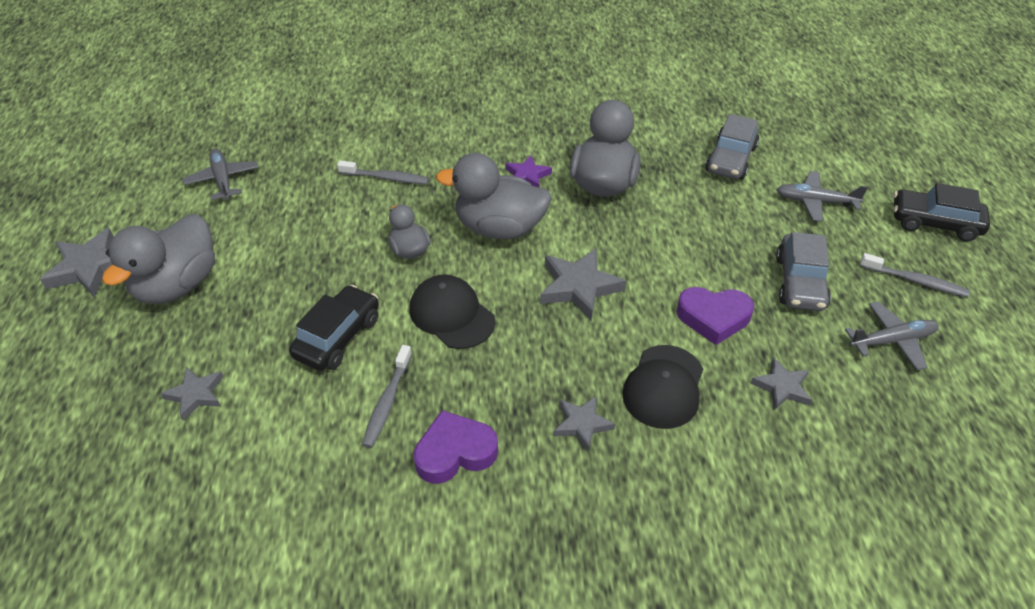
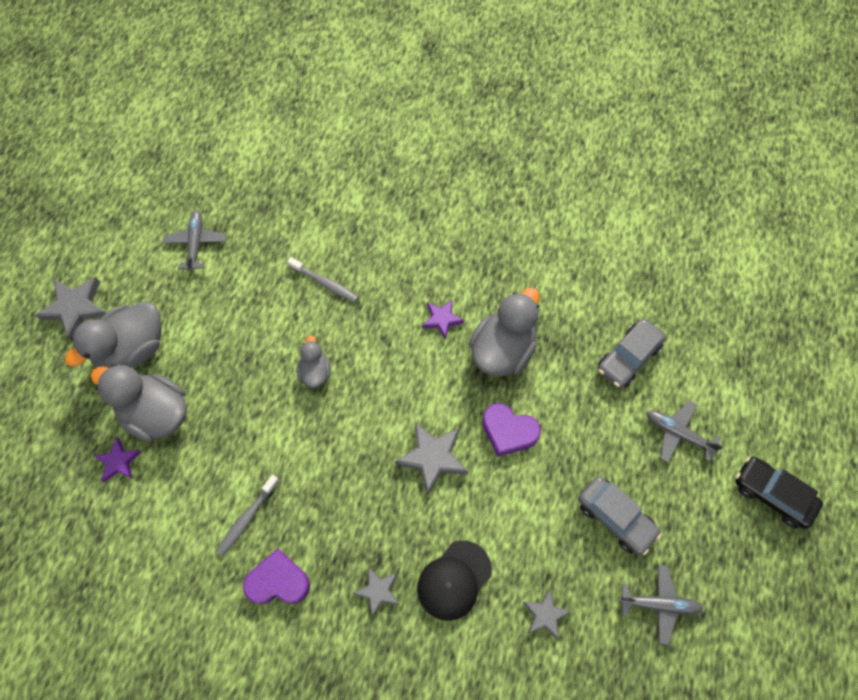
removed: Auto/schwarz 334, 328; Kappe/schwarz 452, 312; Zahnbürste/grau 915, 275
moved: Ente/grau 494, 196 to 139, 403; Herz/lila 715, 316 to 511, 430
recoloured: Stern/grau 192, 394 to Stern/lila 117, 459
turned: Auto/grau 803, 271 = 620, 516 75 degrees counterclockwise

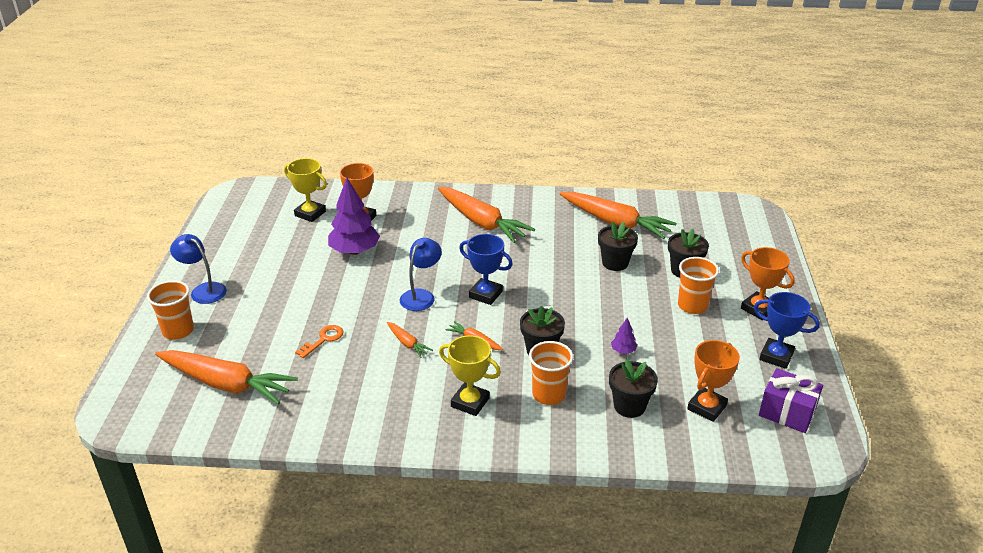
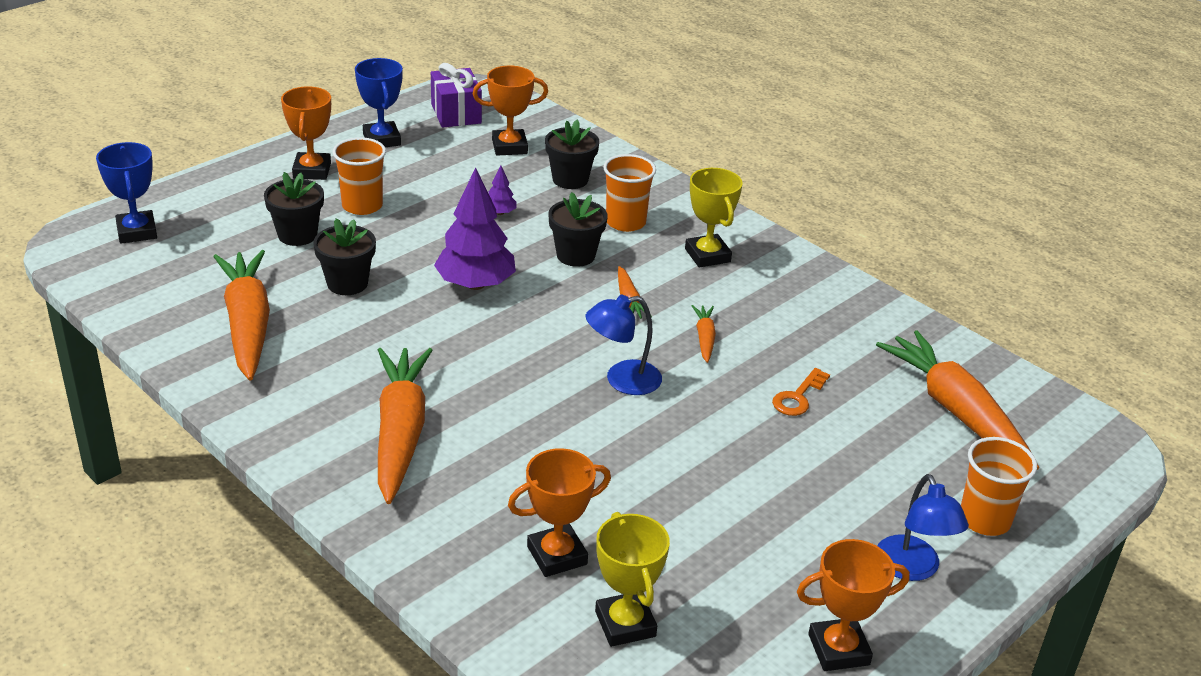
added: Pokal/orange 853, 605
moved: Baum/lila 354, 216 to 475, 228; Pokal/blau 486, 269 to 126, 193
turned: Schlüssel/orange 319, 341 = 801, 392 45 degrees counterclockwise

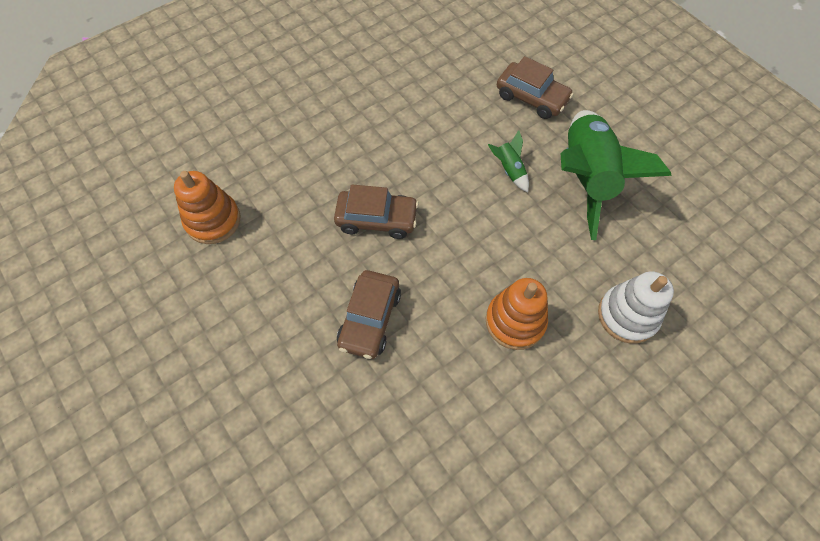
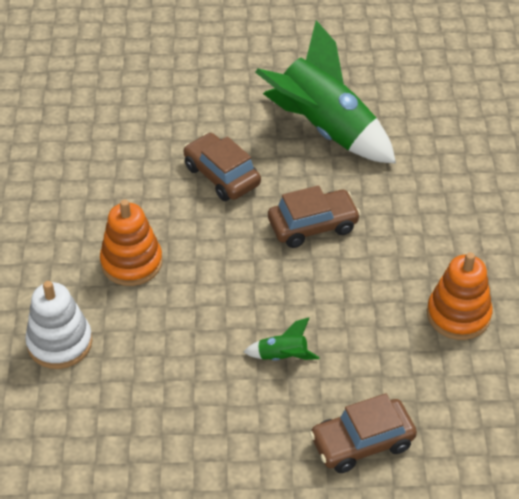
moved: Stapelspielzeug/orange 207, 207 to 459, 296; Rakete/grün 616, 175 to 325, 91
turned: Auto/braun 376, 211 = 314, 216 150 degrees counterclockwise

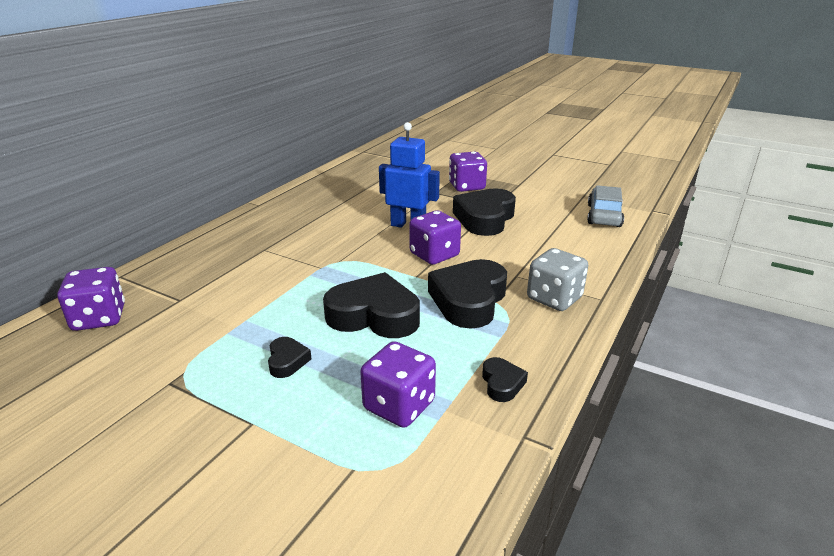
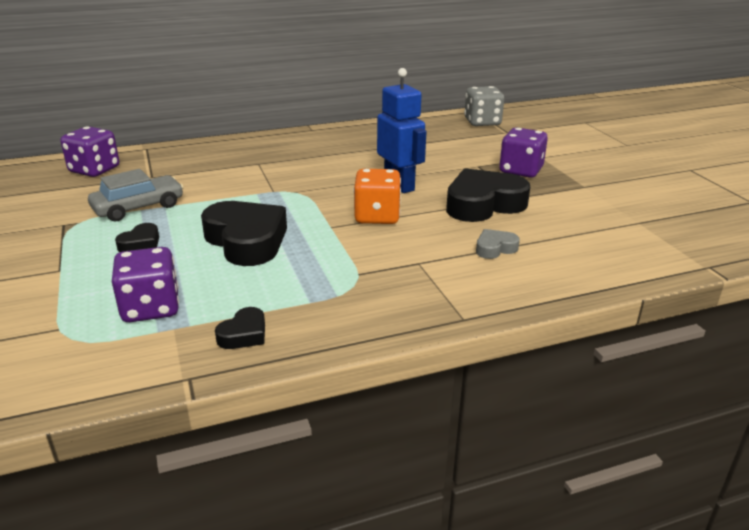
removed: Herz/schwarz 467, 294
added: Herz/grau 498, 244
moved: Spielwürfel/grau 557, 279 to 484, 106; Auto/grau 605, 206 to 136, 195
recoloured: Spielwürfel/lila 435, 237 to Spielwürfel/orange 377, 196

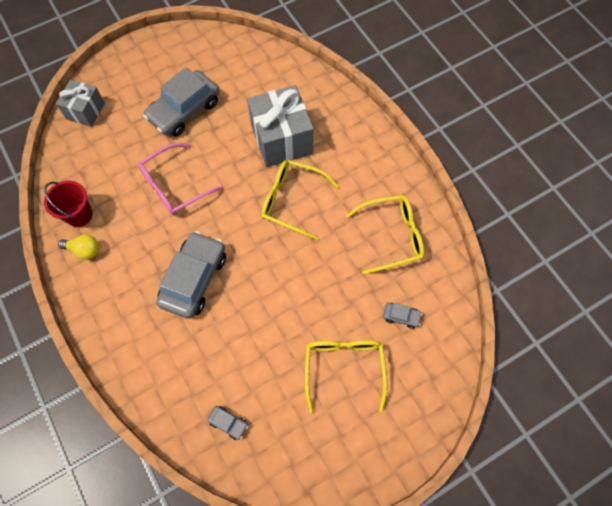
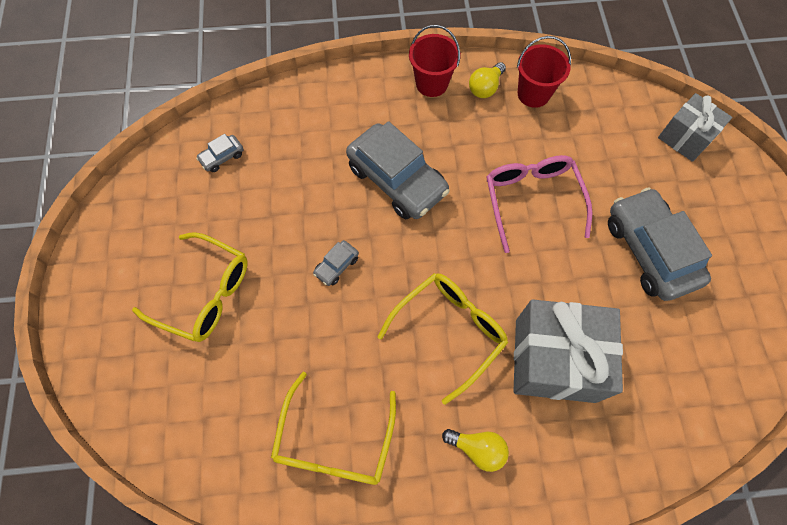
added: Eimer/rot 435, 61; Glühbirne/gelb 475, 450
moved: Auto/grau 402, 316 to 336, 263

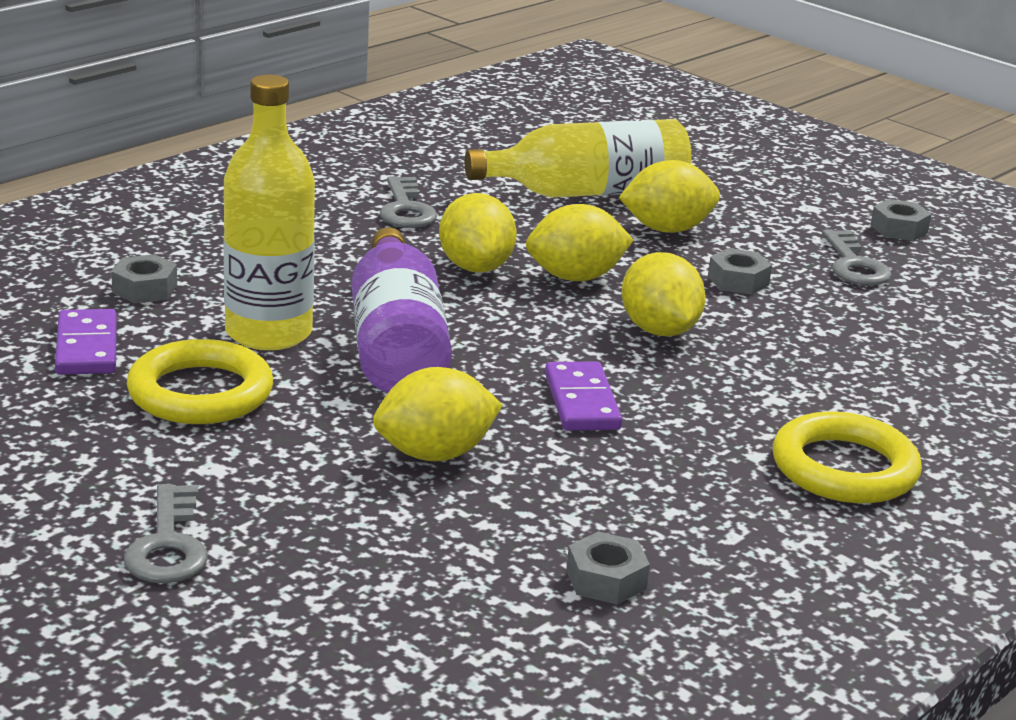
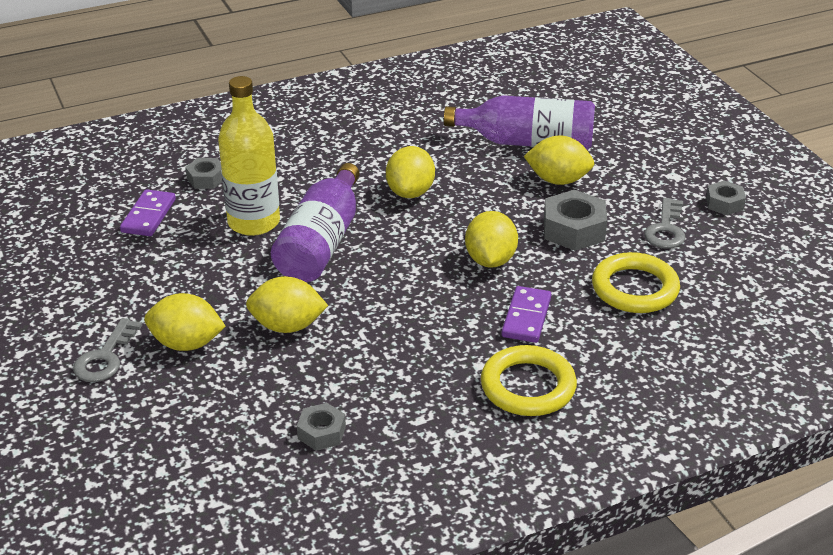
removed: Schlüssel/grau 408, 202
moved: Ring/gelb 200, 381 to 636, 282; Zitrone/gelb 580, 242 to 185, 322; Dominostein/lila 583, 396 to 526, 314
recoloured: Flasche/gelb 578, 158 to Flasche/lila 519, 122
resized: Sechskantmutter/grau 740, 271 = 575, 220 x1.68

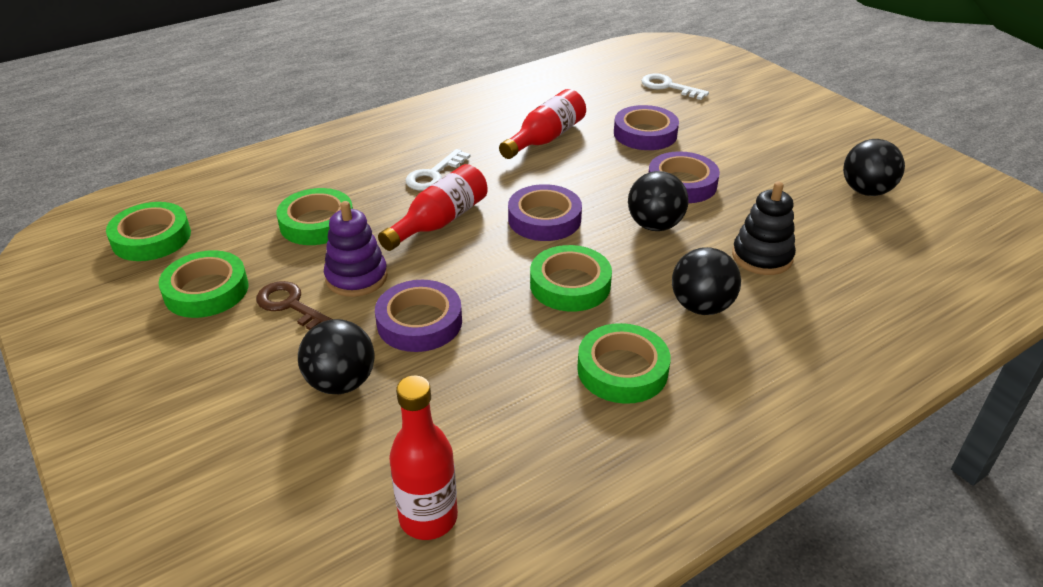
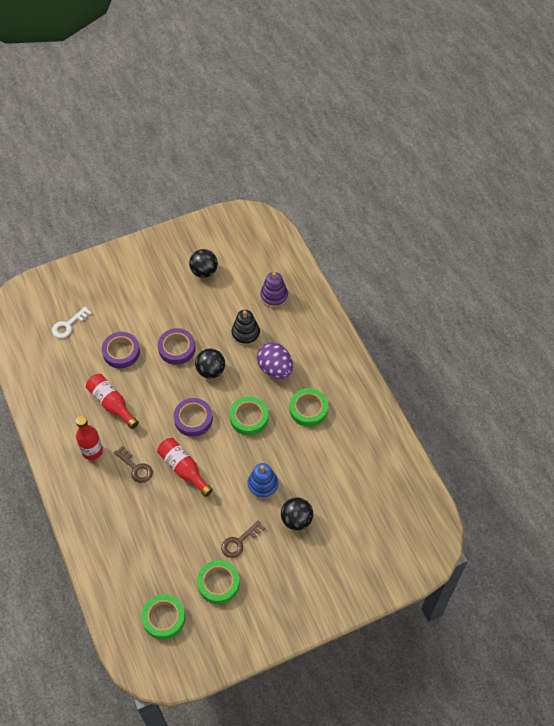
removed: Klebeband/grün 315, 216
moved: Stapelspielzeug/lila 356, 249 to 274, 290; Flasche/rot 423, 458 to 89, 437
replaced: Klebeband/lila 418, 316 to Stapelspielzeug/blau 262, 481; Ball/schwarz 706, 281 to Ei/lila 275, 360
recoloured: Schlüssel/weiß 438, 170 to Schlüssel/braun 133, 464

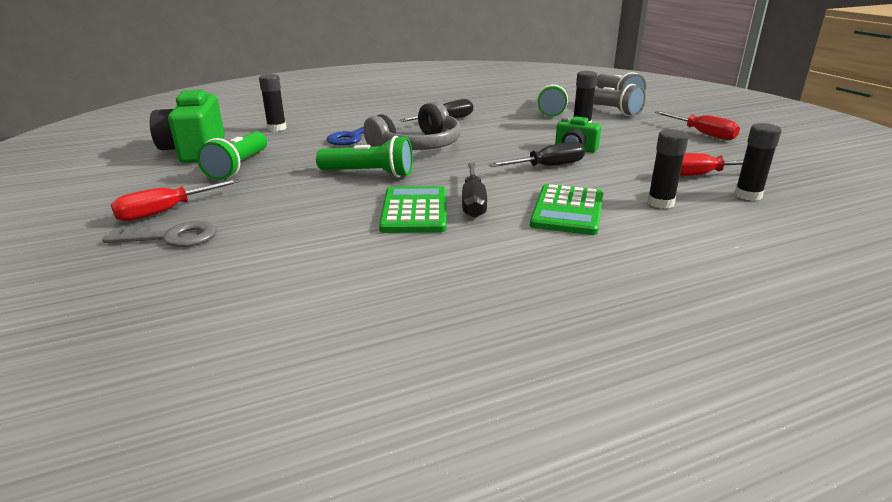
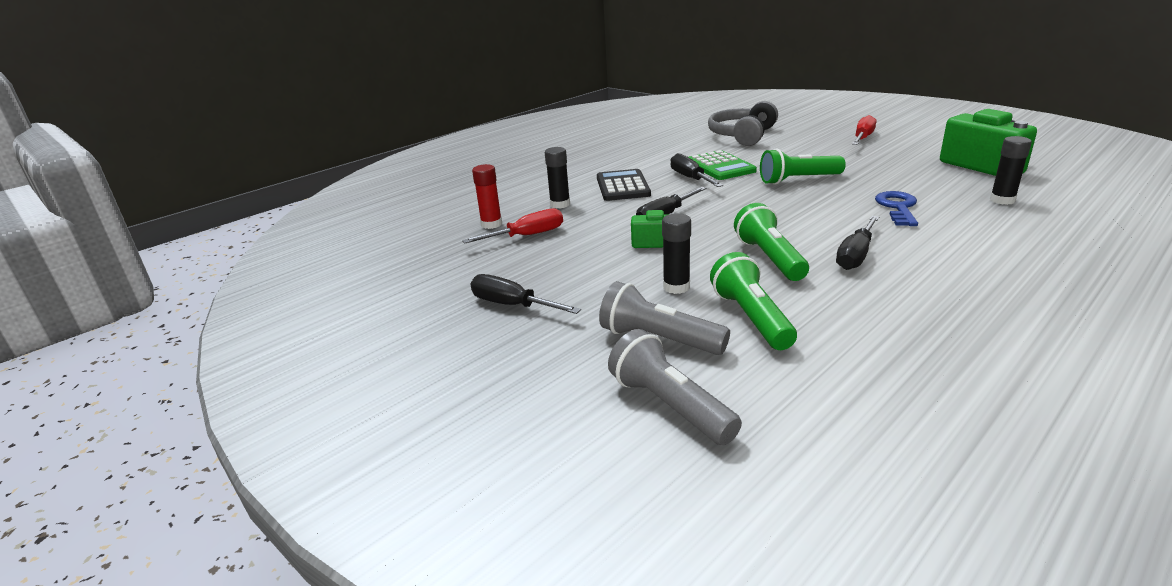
removed: Schlüssel/grau 159, 234
moved: Taschenlampe/grün 232, 155 to 771, 242; Kopfhörer/grau 412, 126 to 743, 123
recoloured: Taschenrechner/grün 566, 209 to Taschenrechner/schwarz 624, 185; Schraubenzieher/rot 697, 125 to Schraubenzieher/schwarz 525, 294; Klebestift/schwarz 758, 162 to Klebestift/rot 487, 196

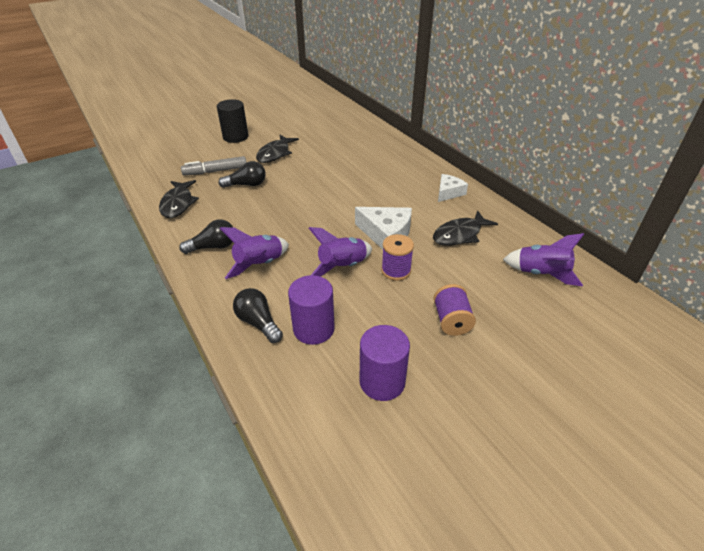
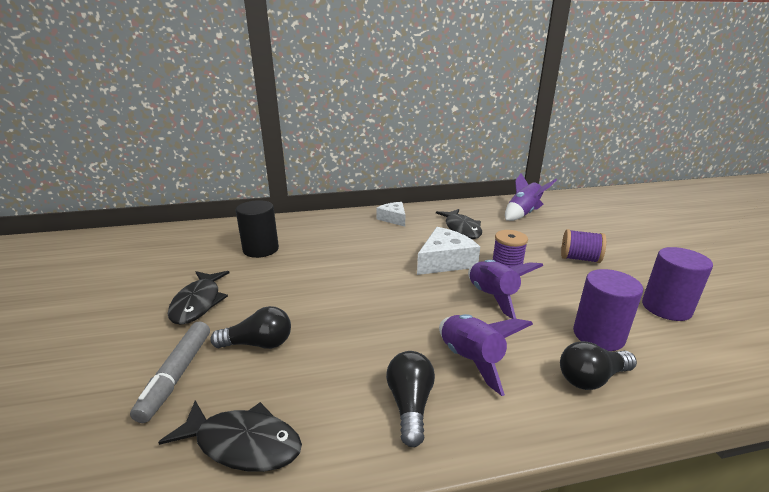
moved: Vollzylinder/schwarz 232, 121 to 257, 229
turned: Glühbirne/schwarz 242, 174 = 250, 327 75 degrees clockwise; Fisch/schwarz 277, 149 = 199, 298 45 degrees clockwise

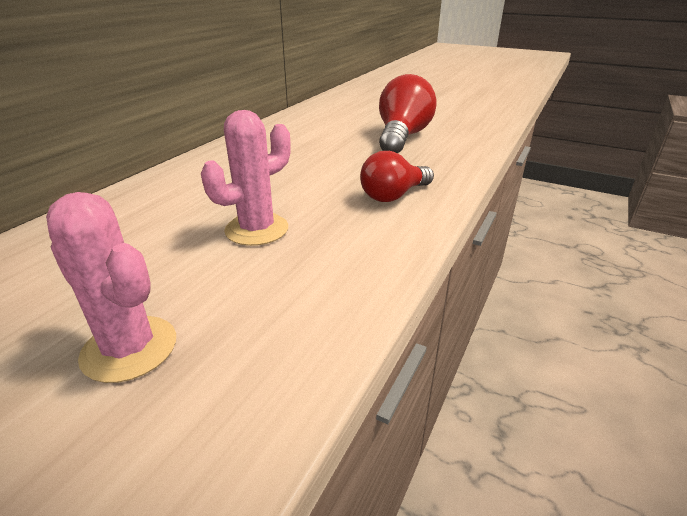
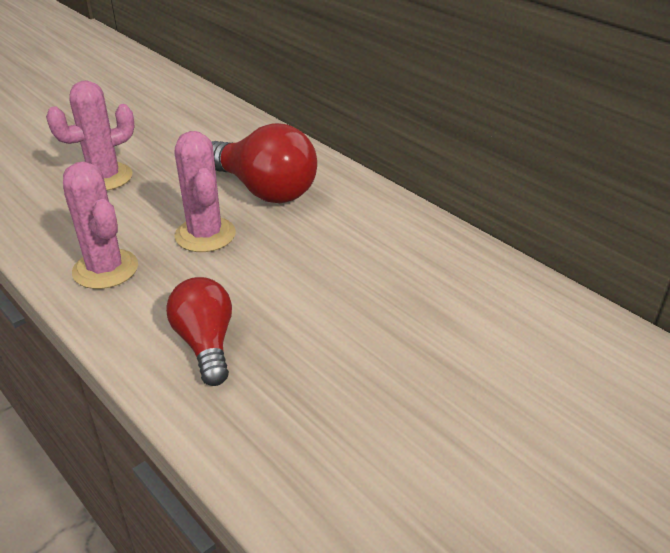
added: Kaktus/rosa 100, 225
moved: Glühbirne/rot 408, 113 to 264, 163

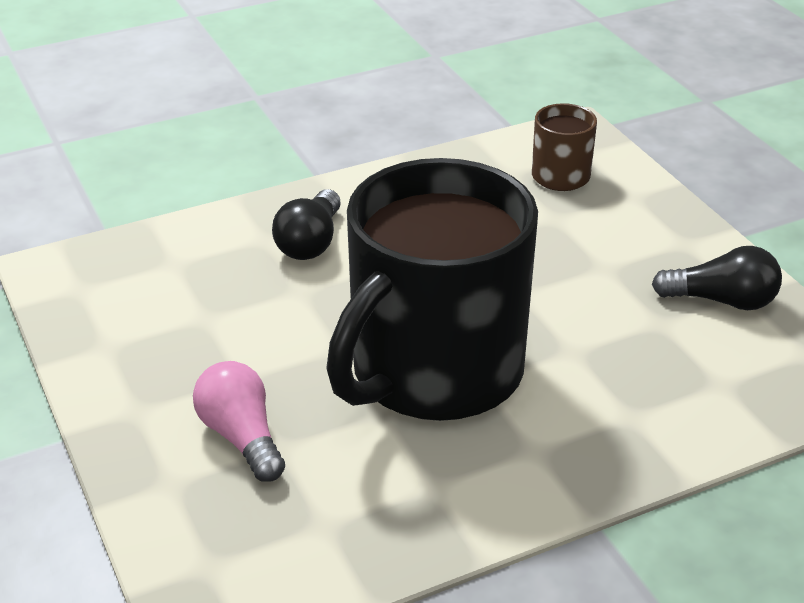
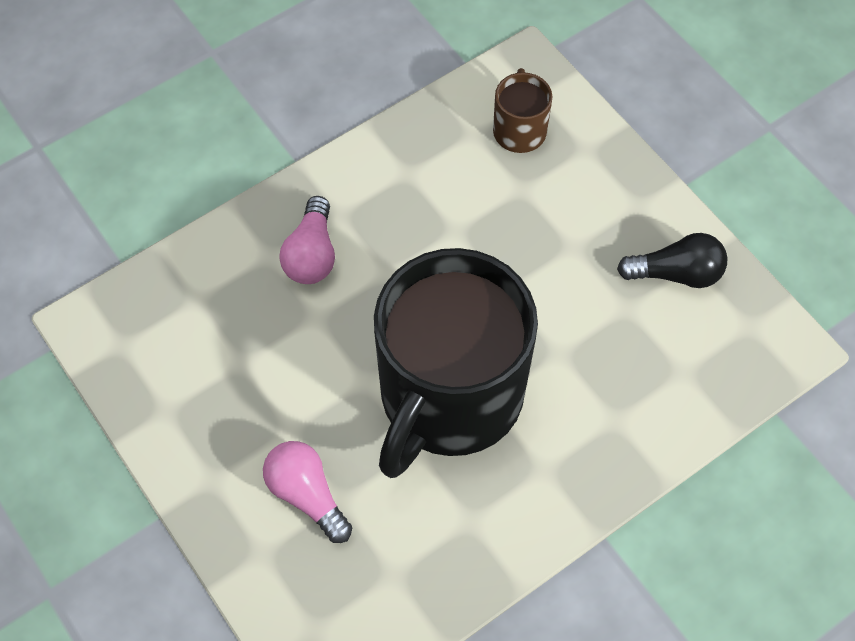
recoloured: Glühbirne/schwarz 306, 224 to Glühbirne/rosa 307, 240

